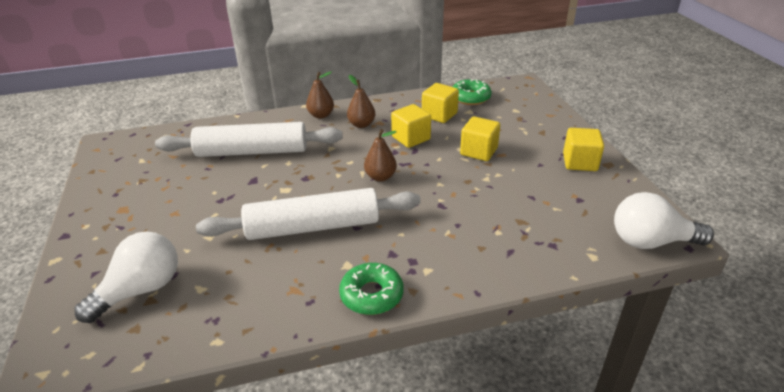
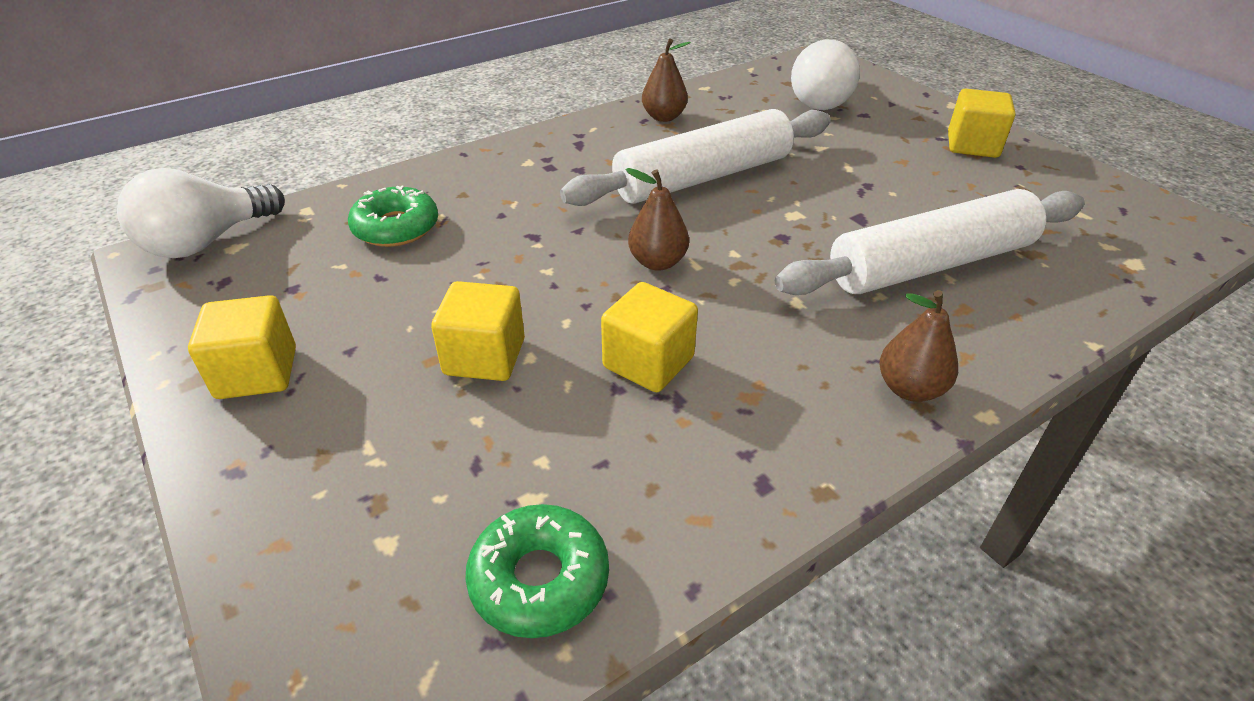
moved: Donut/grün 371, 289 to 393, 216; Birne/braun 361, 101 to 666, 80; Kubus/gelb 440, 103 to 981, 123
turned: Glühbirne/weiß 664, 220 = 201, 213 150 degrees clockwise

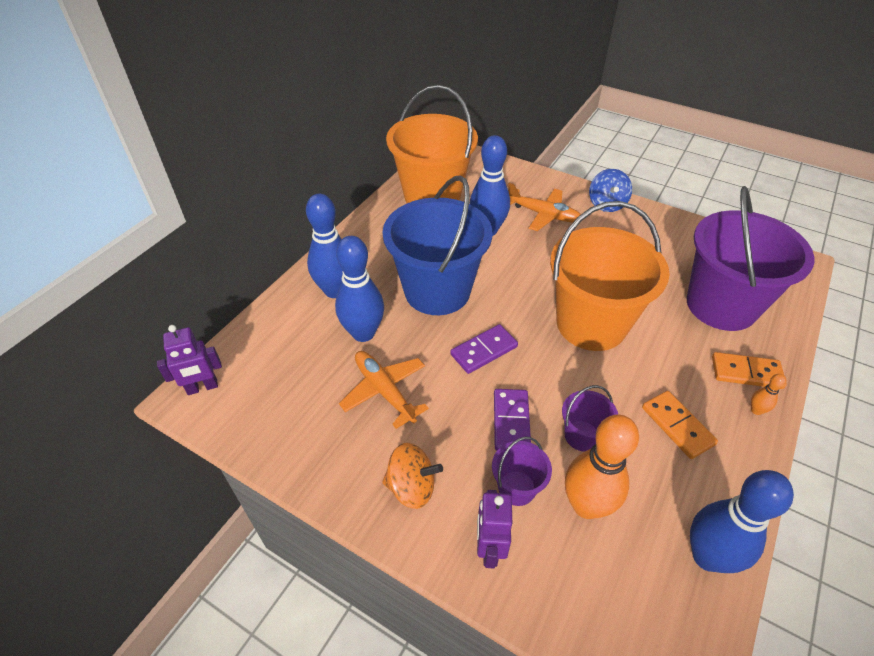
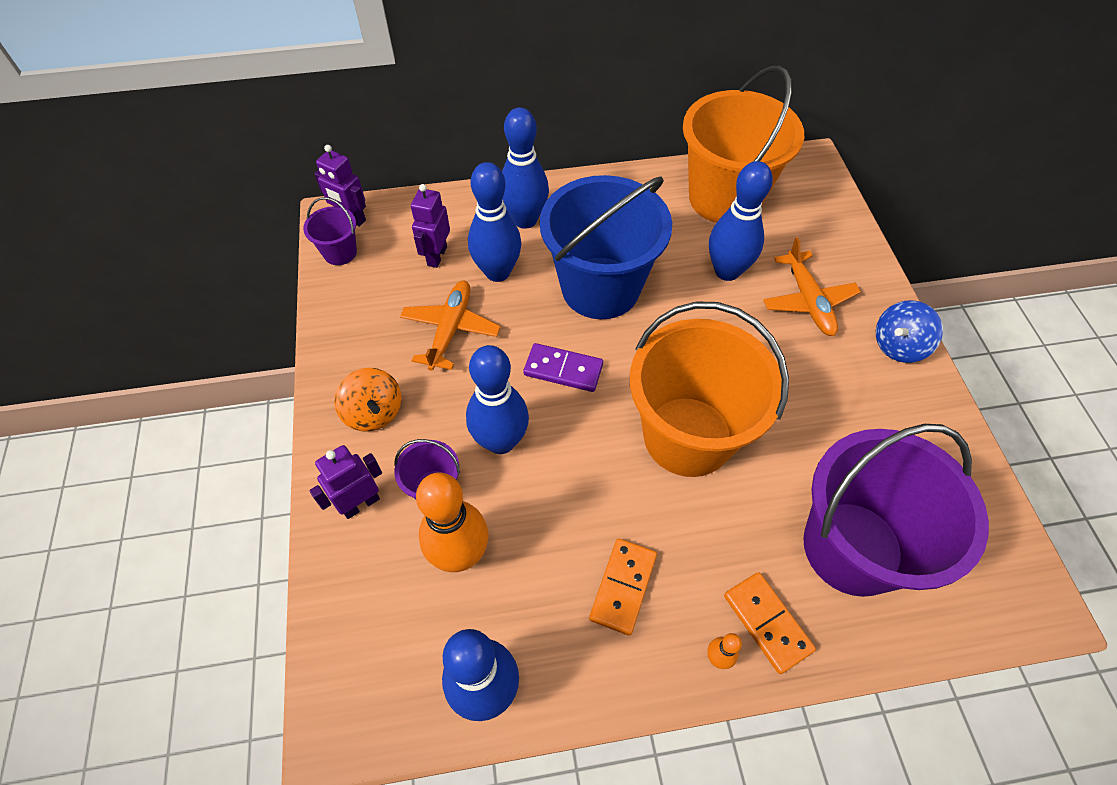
added: Roboter/lila 430, 226
moved: Eimer/lila 590, 418 to 330, 231
replaced: Dominostein/lila 512, 420 to Bowlingkegel/blau 497, 399

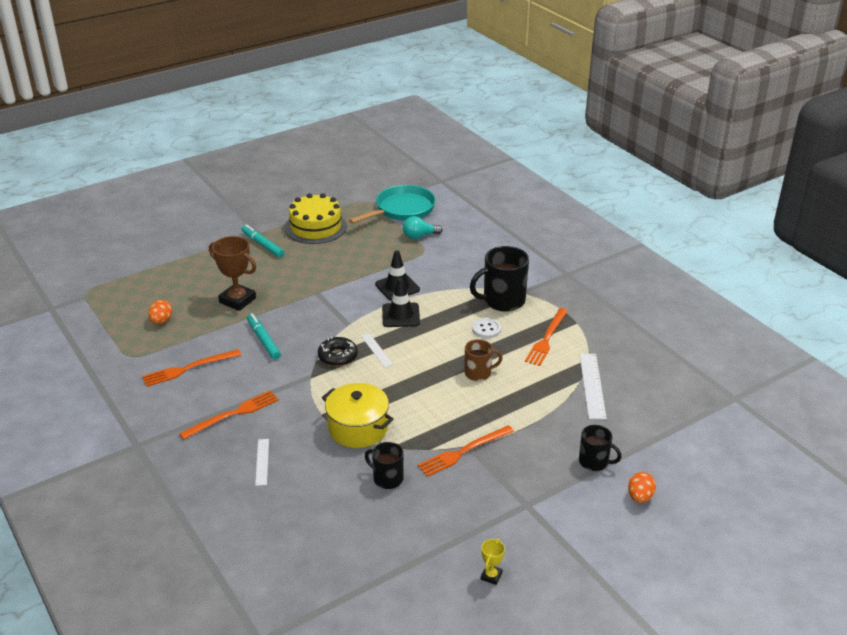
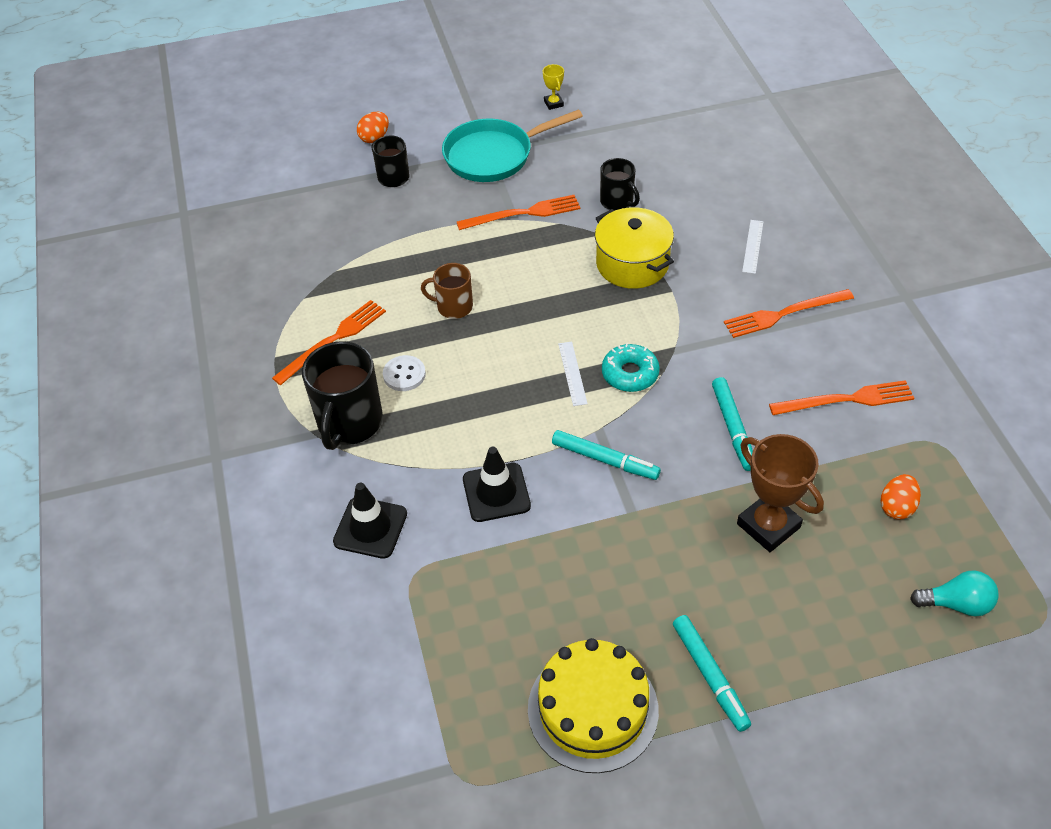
removed: Lineal/weiß 593, 386
added: Filzstift/türkis 606, 455
moved: Pfanne/türkis 392, 204 to 512, 145; Leitkegel/schwarz 401, 302 to 370, 521; Glühbirne/türkis 423, 227 to 954, 593
recoloured: Donut/schwarz 338, 351 to Donut/türkis 631, 367
turned: Tasse/schwarz 499, 279 = 342, 395 105 degrees clockwise; Pokal/gelb 493, 562 = 553, 87 60 degrees counterclockwise

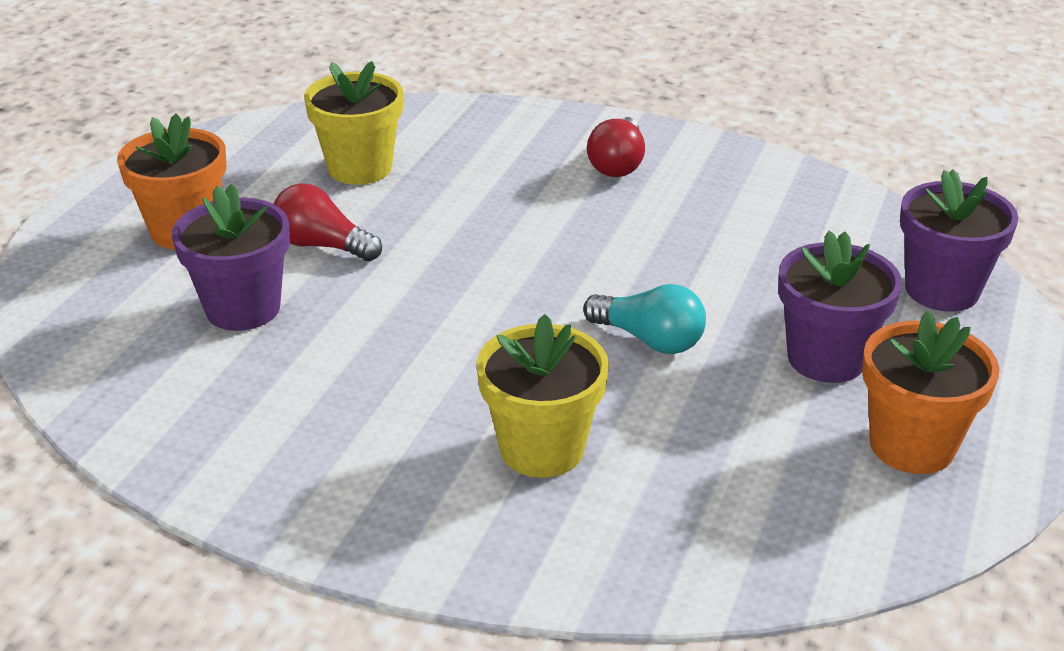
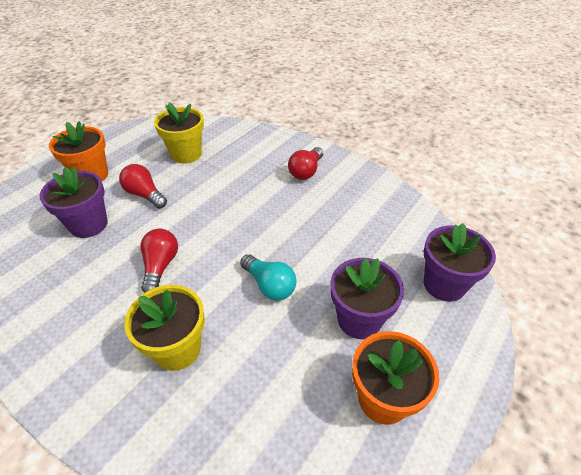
added: Glühbirne/rot 159, 261

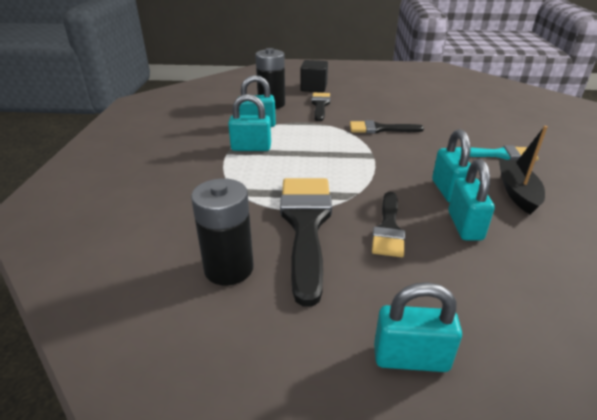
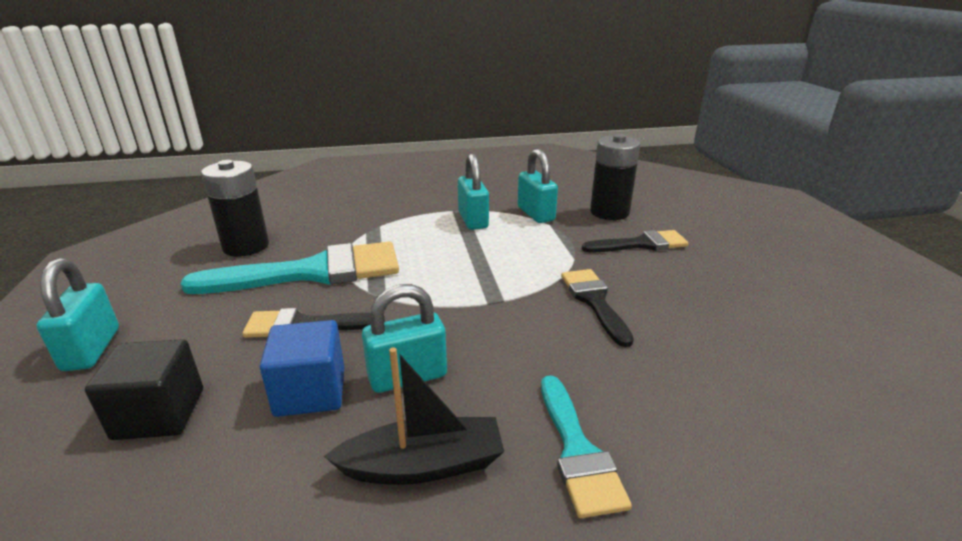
moved: Kubus/schwarz 314, 76 to 144, 389
replaced: Vorhängeschloss/türkis 471, 200 to Kubus/blau 302, 368
recoloured: Pinsel/schwarz 306, 242 to Pinsel/türkis 289, 268

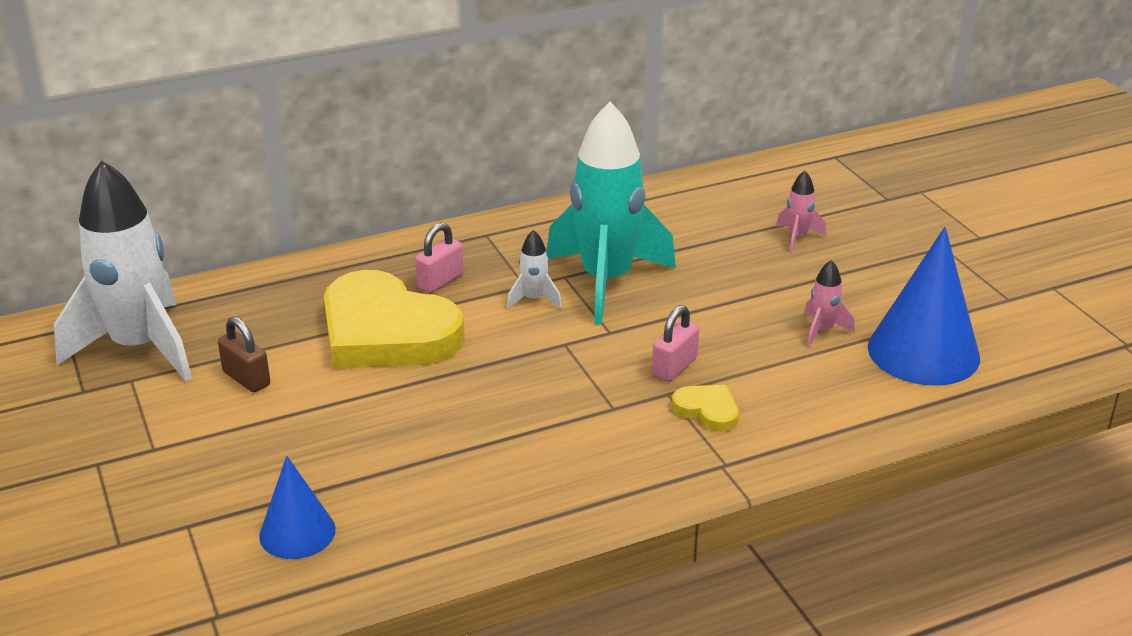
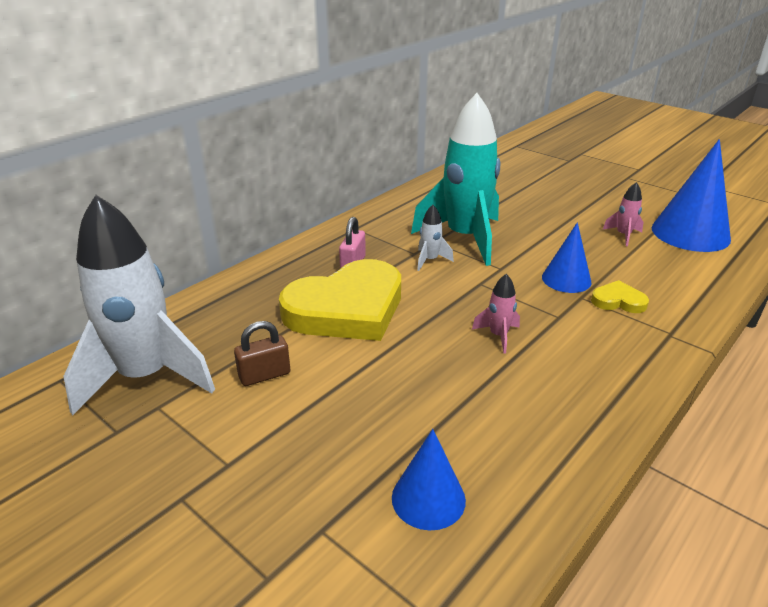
moved: Rakete/rosa 801, 211 to 496, 314
replaced: Vorhängeschloss/rosa 675, 343 to Kegel/blau 566, 257
turned: Vorhängeschloss/braun 244, 354 = 262, 353 45 degrees counterclockwise; Herz/gelb 394, 319 = 340, 300 45 degrees counterclockwise

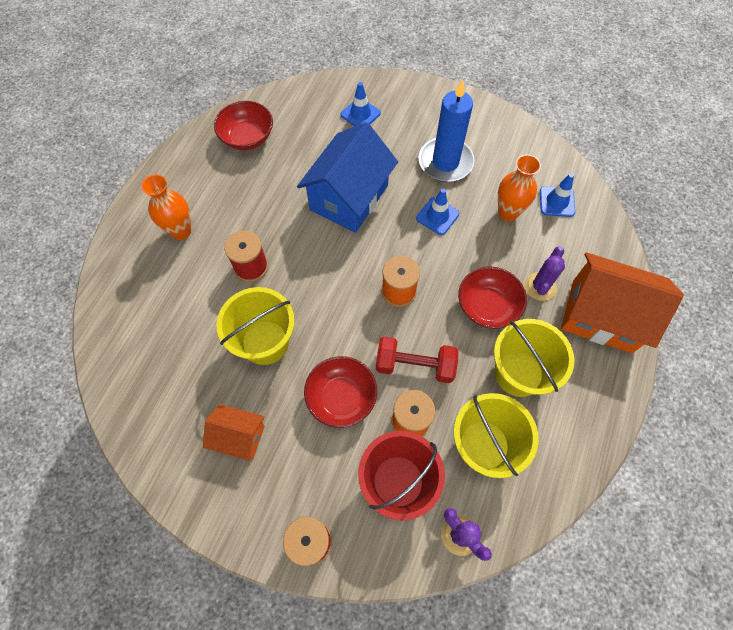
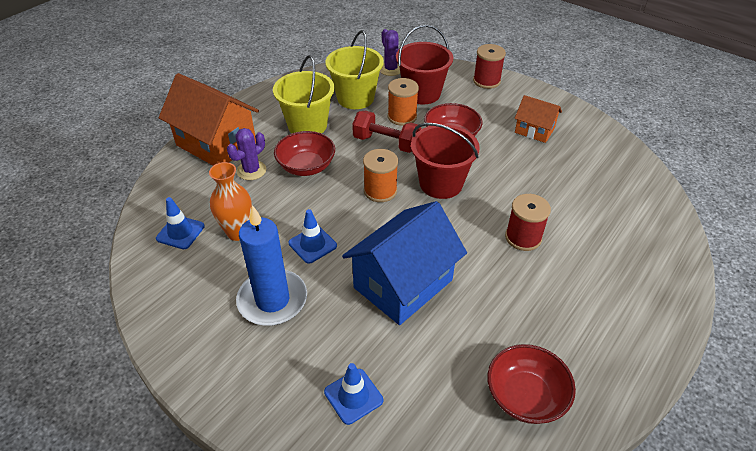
removed: Vase/orange 166, 207; Eimer/gelb 256, 326
added: Eimer/rot 445, 161

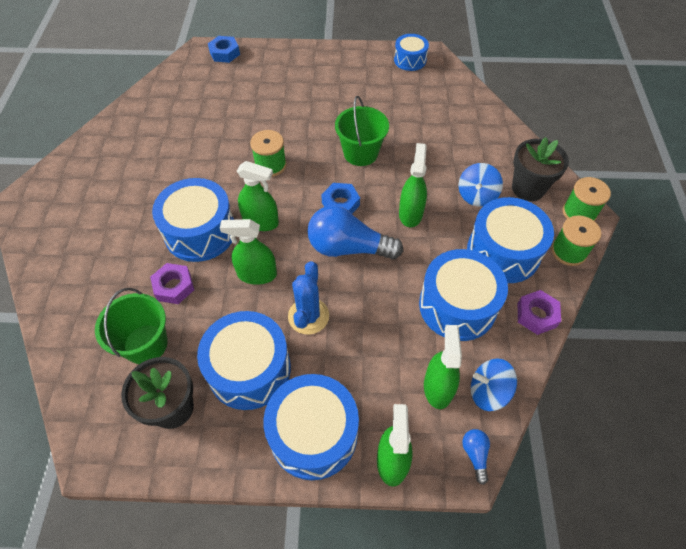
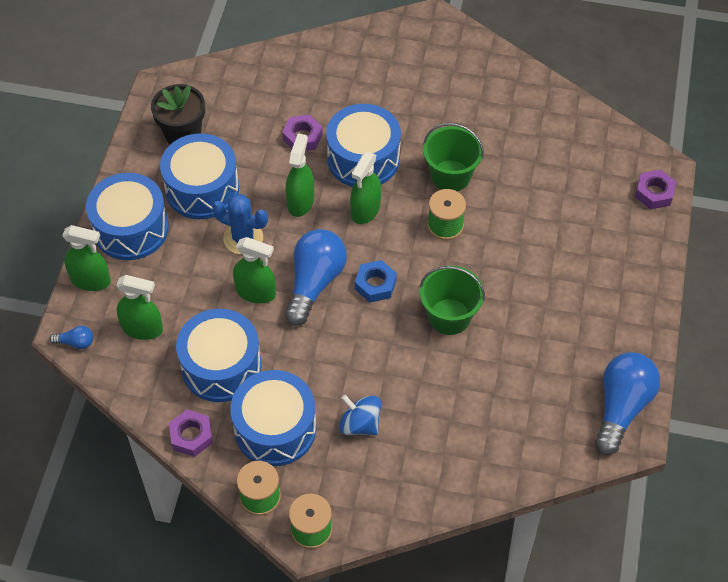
removed: Kreisel/blau 494, 384; Blumentopf/schwarz 540, 169
moved: Eimer/grün 131, 326 to 453, 157; Sprühflasche/grün 413, 185 to 254, 270
replaced: Trommel/blau 411, 52 to Glühbirne/blau 627, 403
recoloured: Sechskantmutter/blau 224, 49 to Sechskantmutter/lila 655, 190

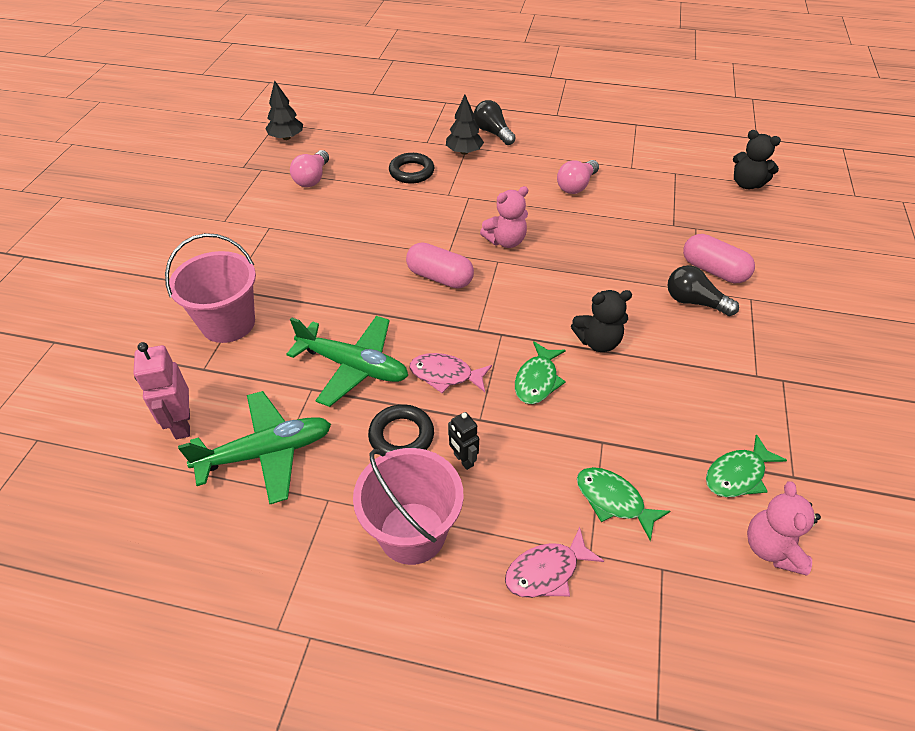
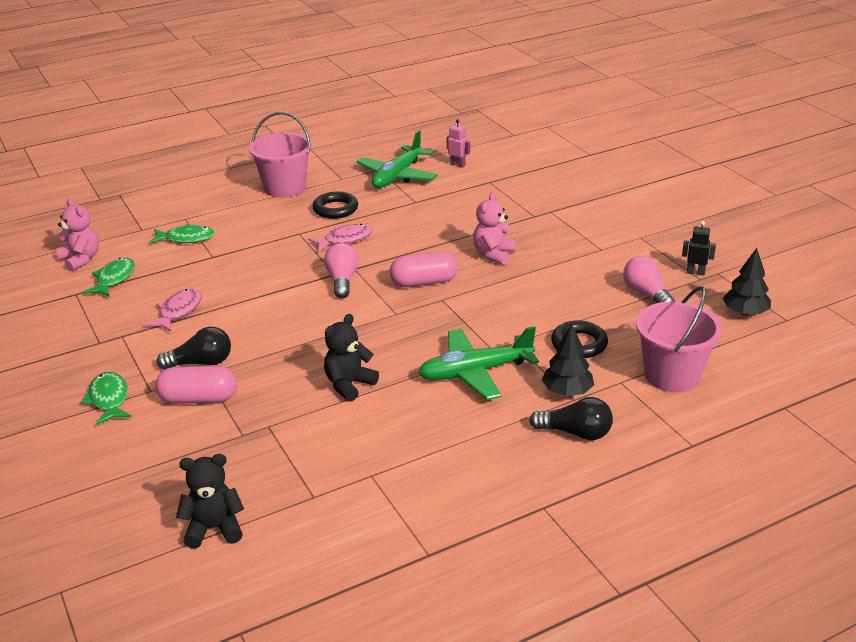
moved: Eimer/rosa 210, 288 to 679, 339; Flugzeug/grün 347, 361 to 478, 363; Roboter/schwarz 463, 441 to 699, 248; Teddybär/rosa 504, 217 to 494, 228; Fisch/rosa 554, 562 to 172, 310; Fisch/grün 540, 372 to 106, 398; Glühbirne/rosa 578, 177 to 341, 270; Teddybär/schwarz 601, 321 to 351, 358
resized: Roboter/rosa 161, 390 = 458, 143 x0.62

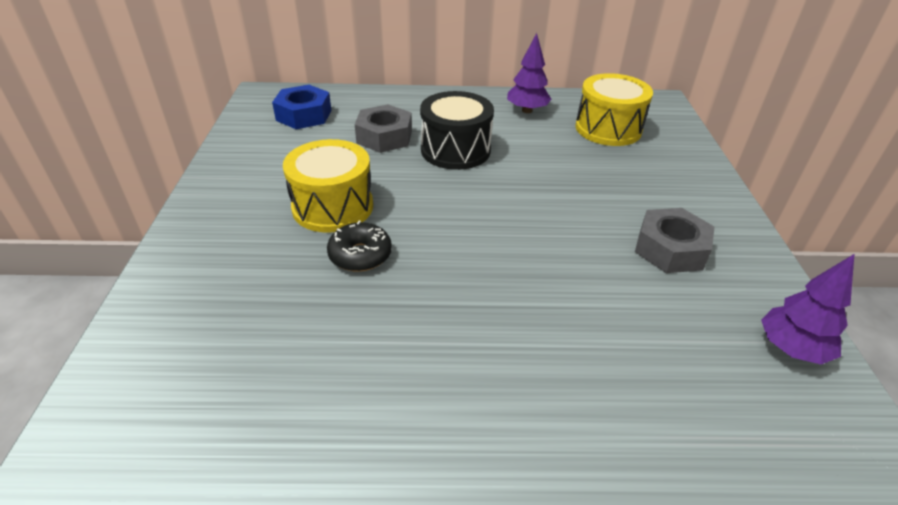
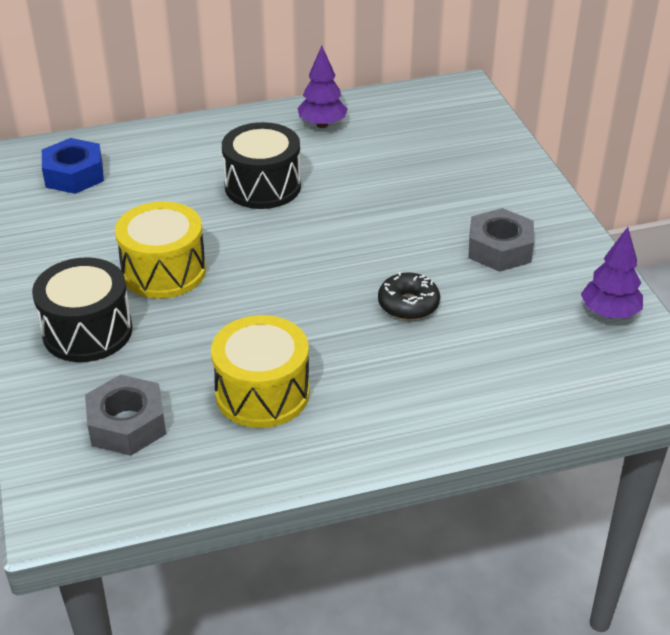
added: Trommel/schwarz 82, 309
moved: Donut/schwarz 359, 246 to 409, 296; Sechskantmutter/grau 383, 128 to 125, 415; Trommel/gelb 614, 109 to 260, 371

